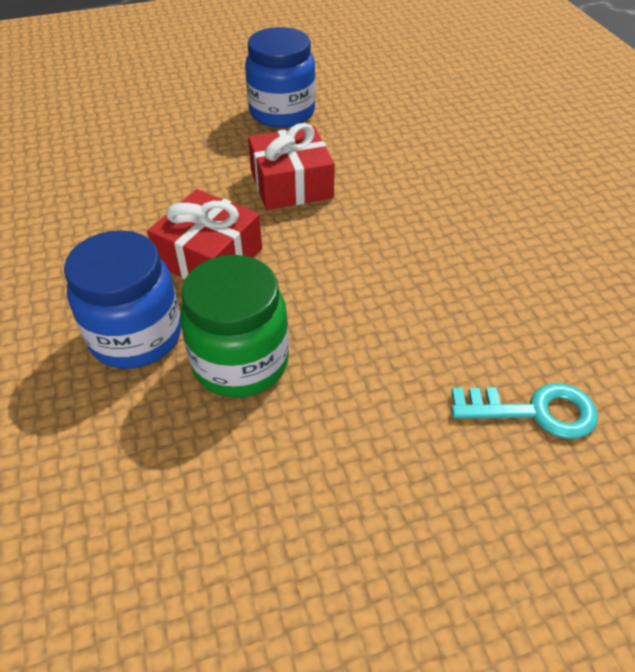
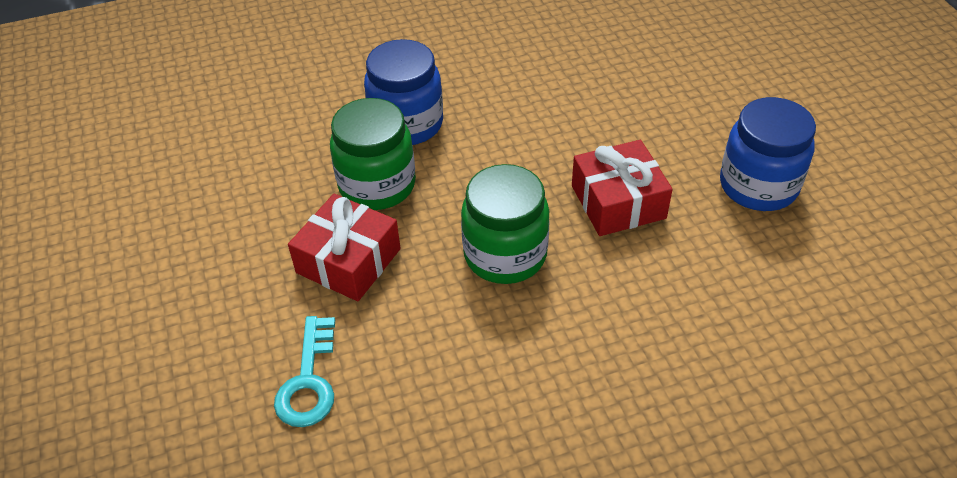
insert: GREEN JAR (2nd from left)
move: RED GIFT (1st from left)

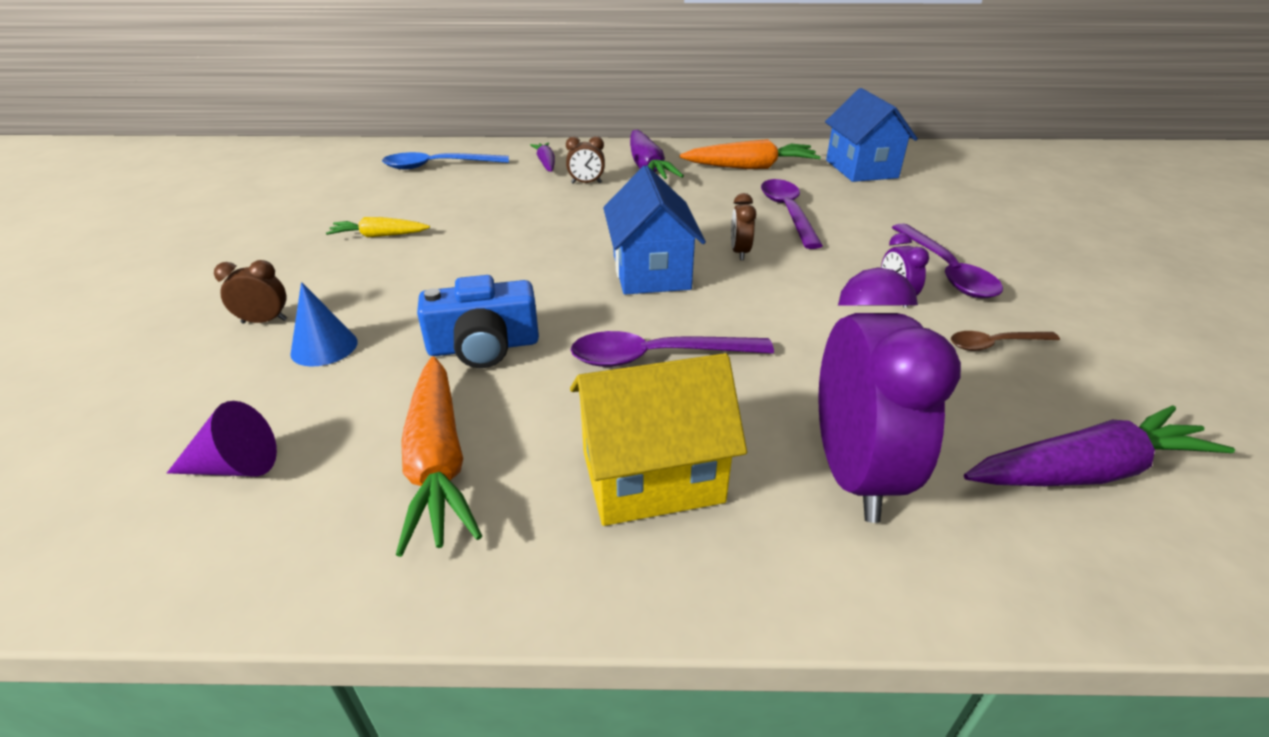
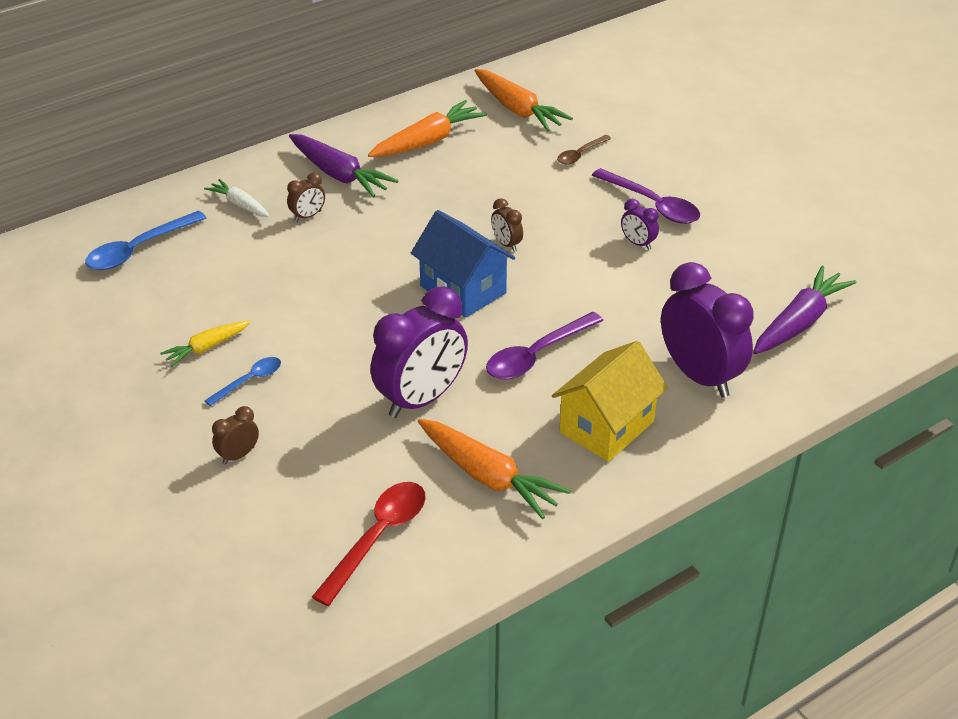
delete: BLUE CONE; PURPLE SPOON (2nd from left)
insert: BLUE SPOON (2nd from left)
move: BROWN SPOON
replace: PURPLE CONE to RED SPOON; BLUE CAMERA to PURPLE CLOCK (1st from left); BLUE HOUSE (2nd from left) to ORANGE CARROT (3rd from left)
recolor: PURPLE CARROT (1st from left) to WHITE CARROT

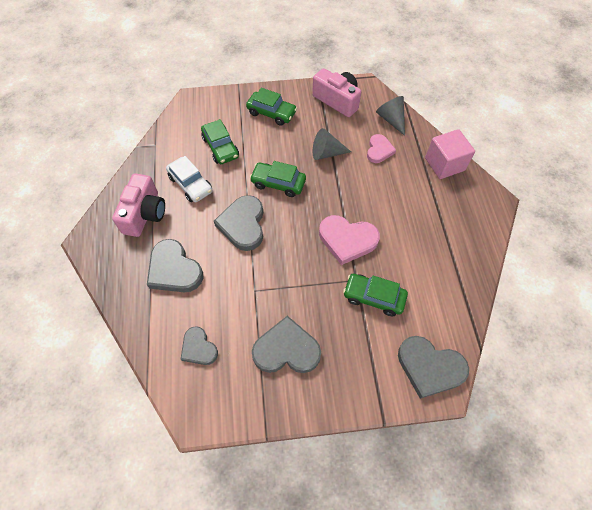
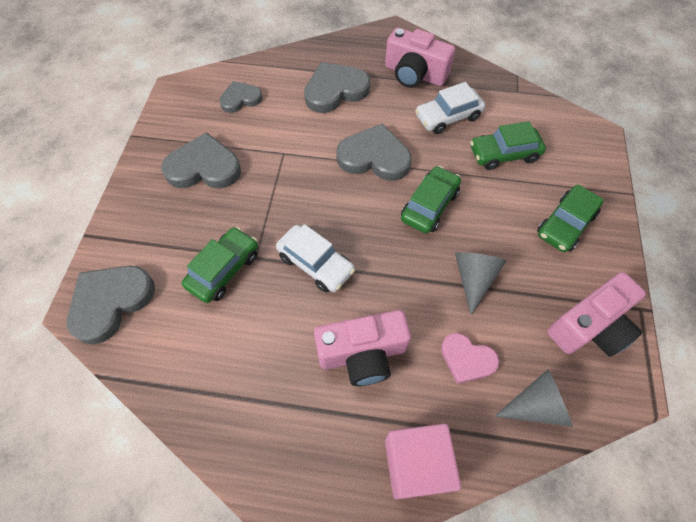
insert: PINK CAMERA (1st from left)
replace: PINK HEART (1st from left) to WHITE CAR (1st from left)
rotate: GREY HEART (4th from left in the first image) 105 degrees counterclockwise

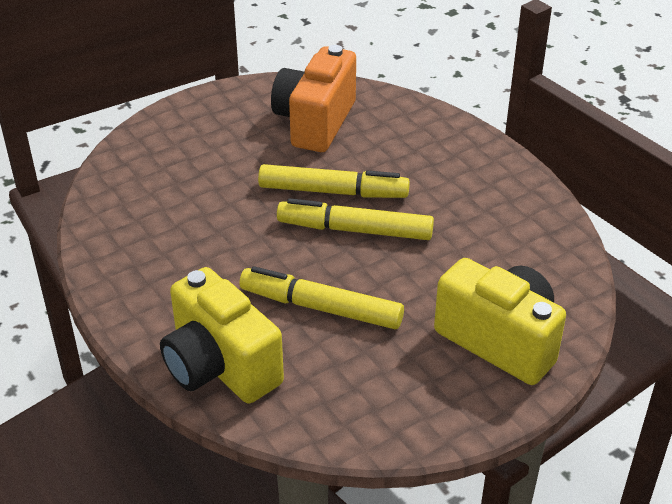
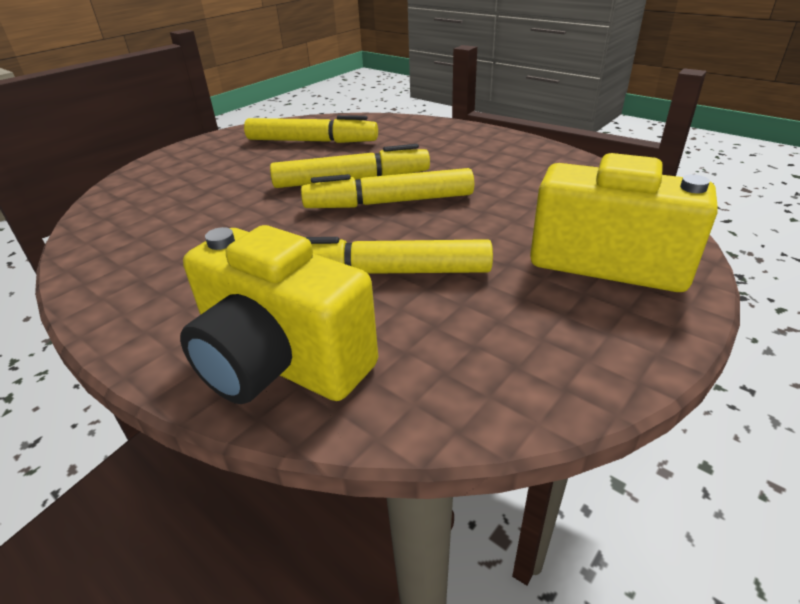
replace: ORANGE CAMERA to YELLOW MARKER (1st from left)

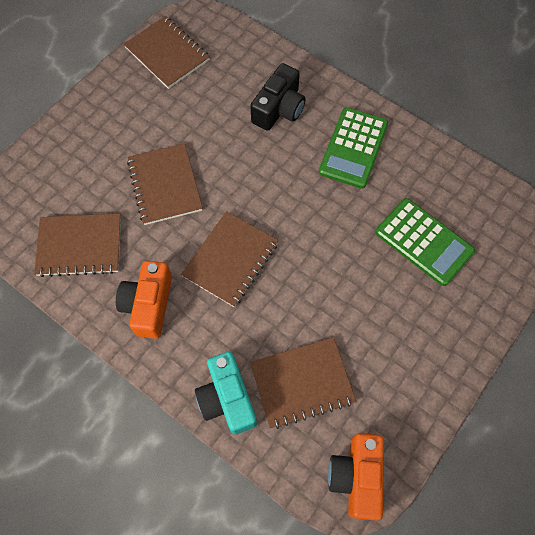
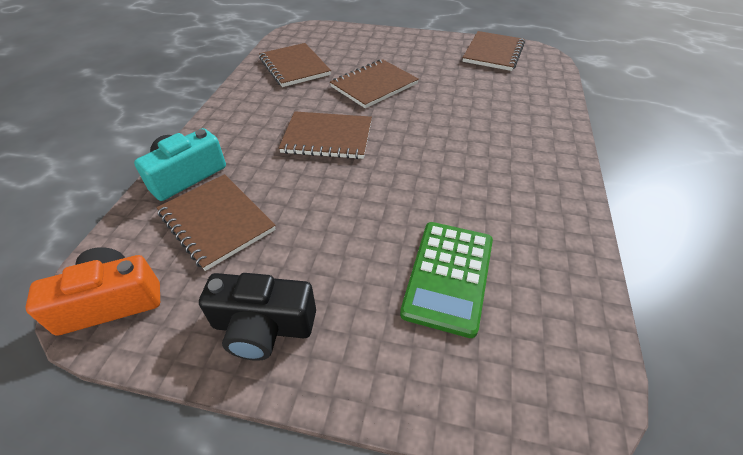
delete: ORANGE CAMERA (1st from left); GREEN CALCULATOR (1st from left)
move: BLACK CAMERA

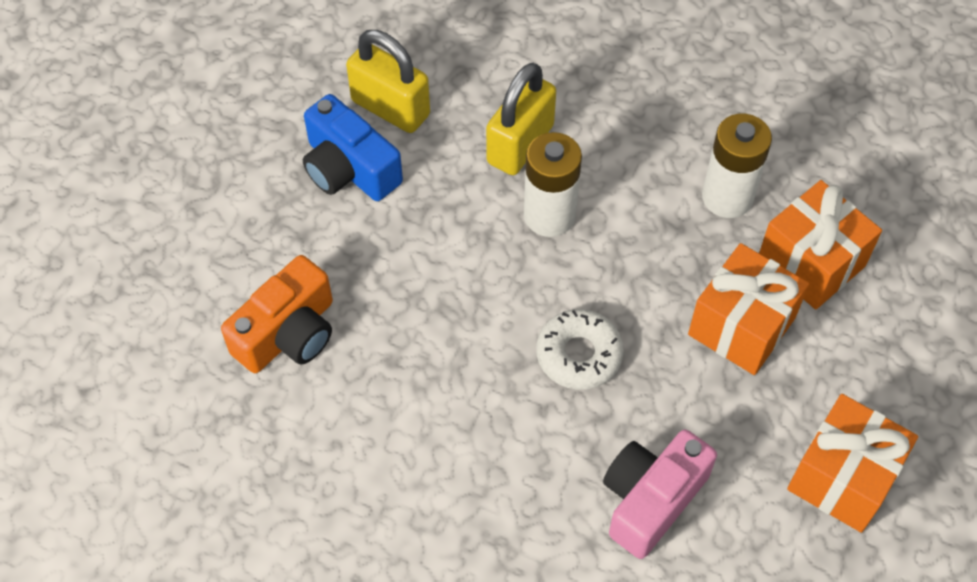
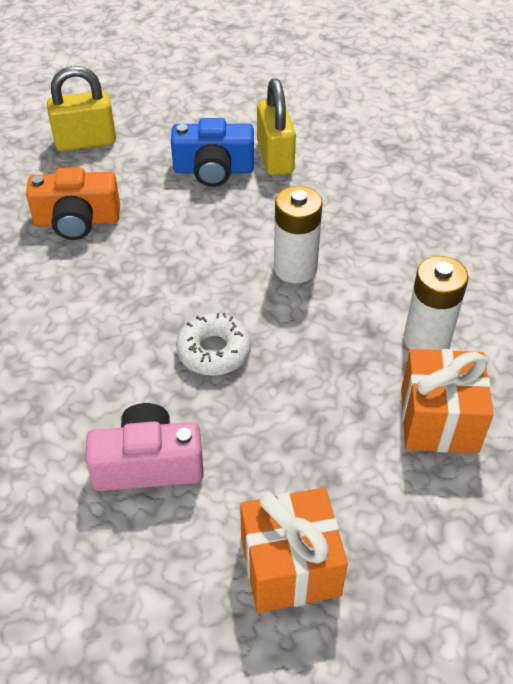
delete: ORANGE GIFT (1st from left)
move: YELLOW PADLOCK (2nd from left in the first image) to YELLOW PADLOCK (1st from left)
rotate: BLUE CAMERA 90 degrees counterclockwise

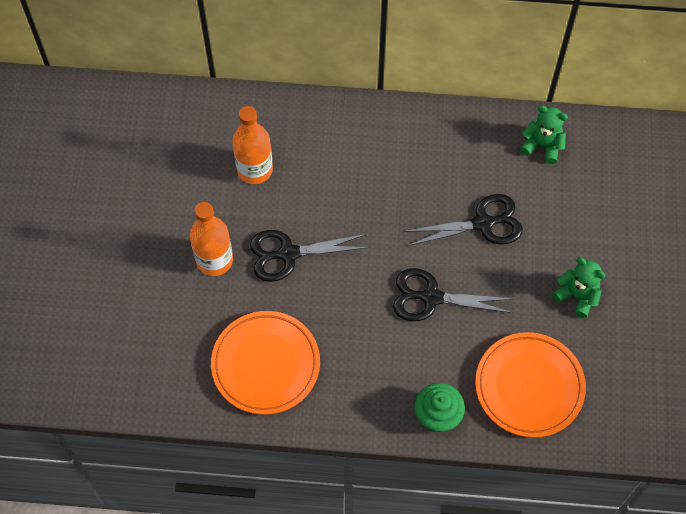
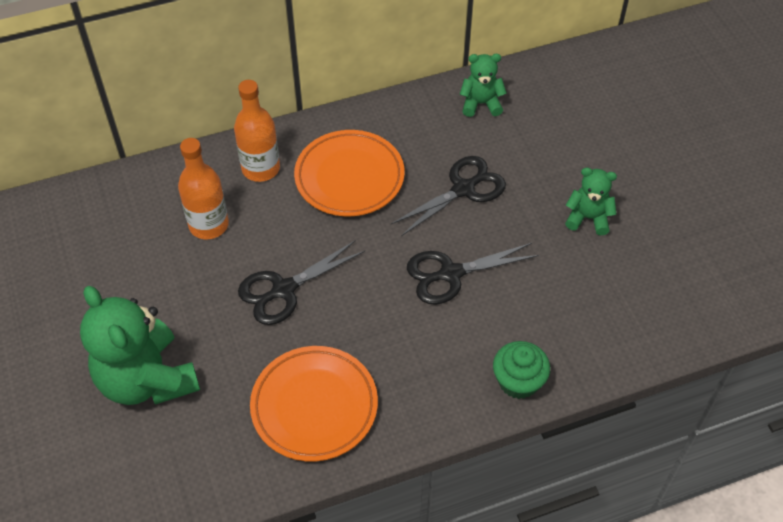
insert: GREEN TEDDY BEAR (1st from left)
move: ORANGE BOTTLE (1st from left in the first image) to ORANGE BOTTLE (2nd from left); ORANGE PLATE (2nd from left)

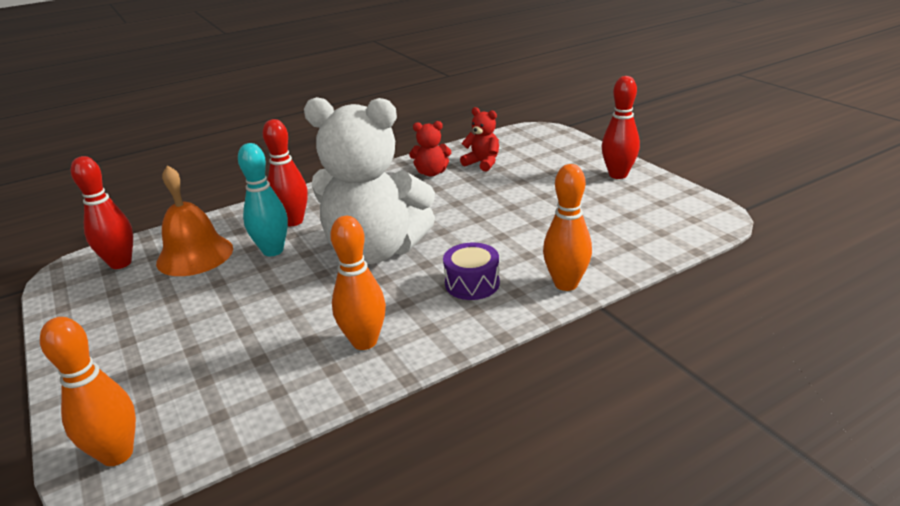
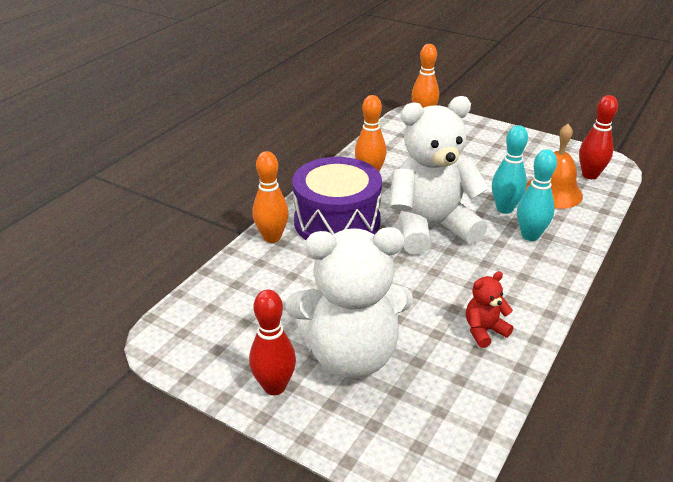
delete: RED TEDDY BEAR (2nd from left)
insert: WHITE TEDDY BEAR (1st from left)
recolor: RED BOWLING PIN (2nd from left) to TURQUOISE BOWLING PIN (2nd from left)
resize: PURPLE DRUM x2.13

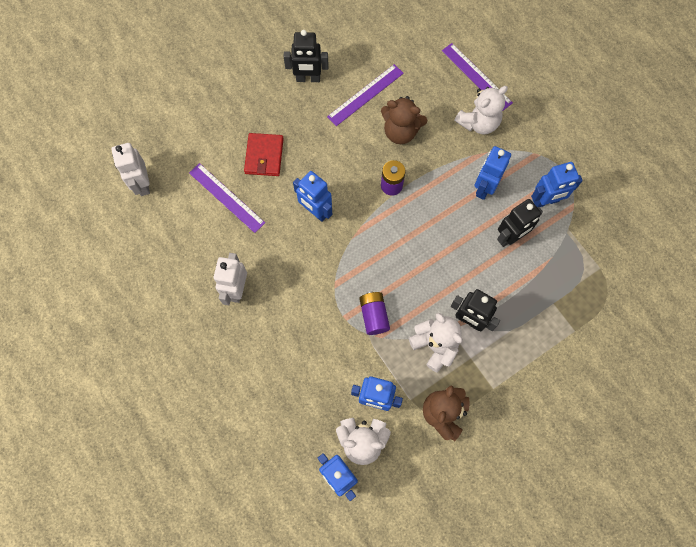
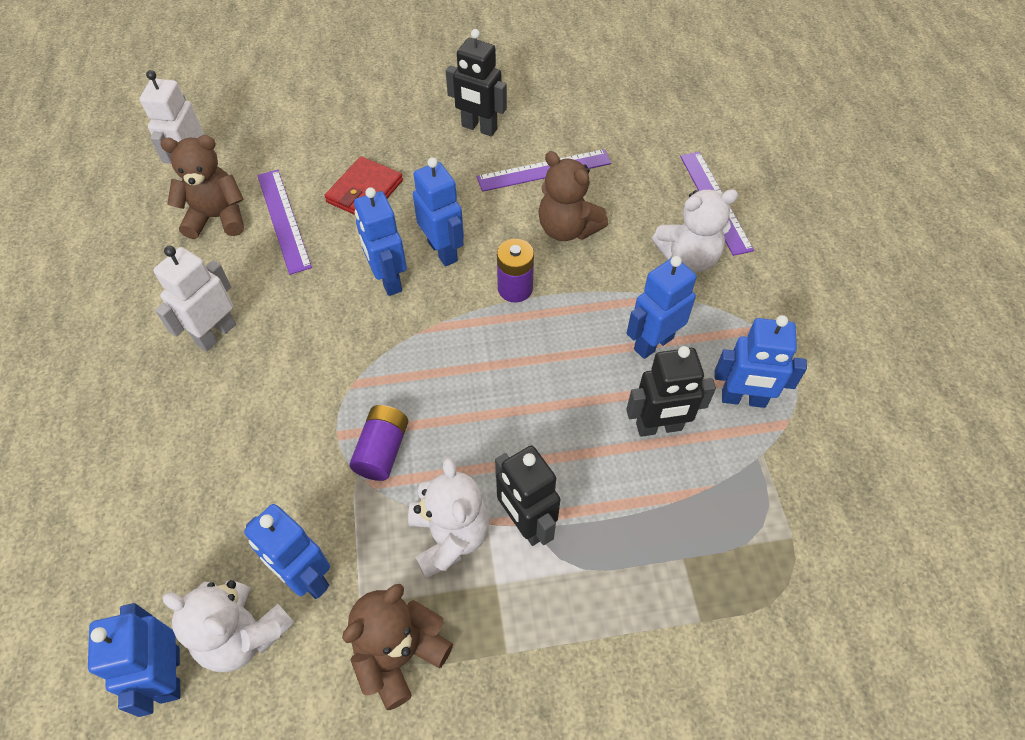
insert: BROWN TEDDY BEAR (1st from left); BLUE ROBOT (4th from left)

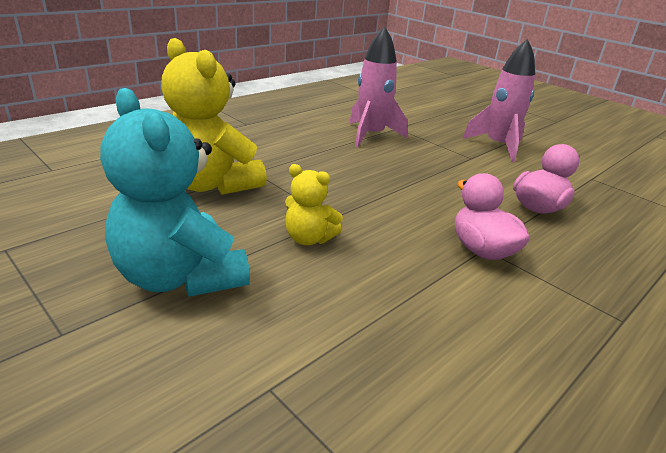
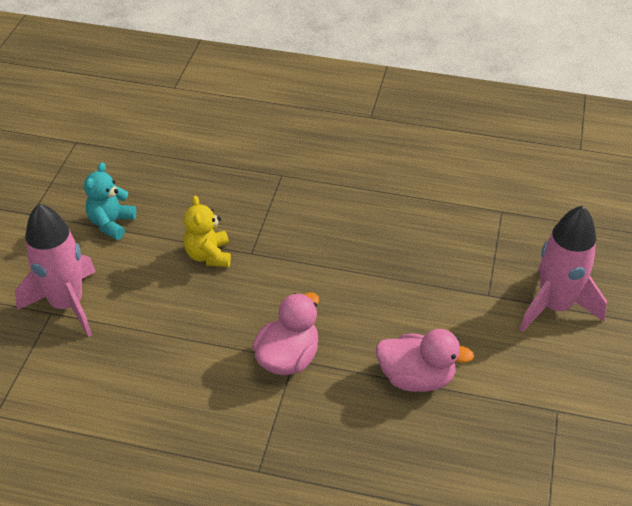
delete: YELLOW TEDDY BEAR (1st from left)
move: PINK ROCKET (1st from left)
resize: TURQUOISE TEDDY BEAR x0.51

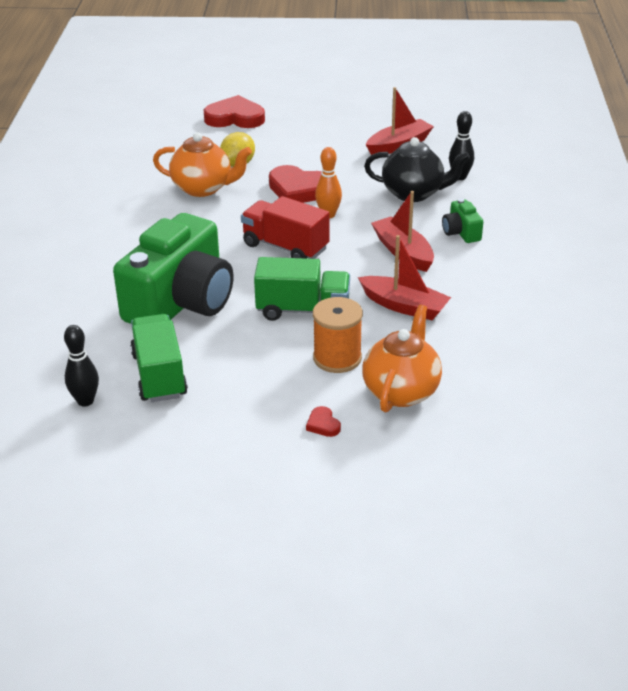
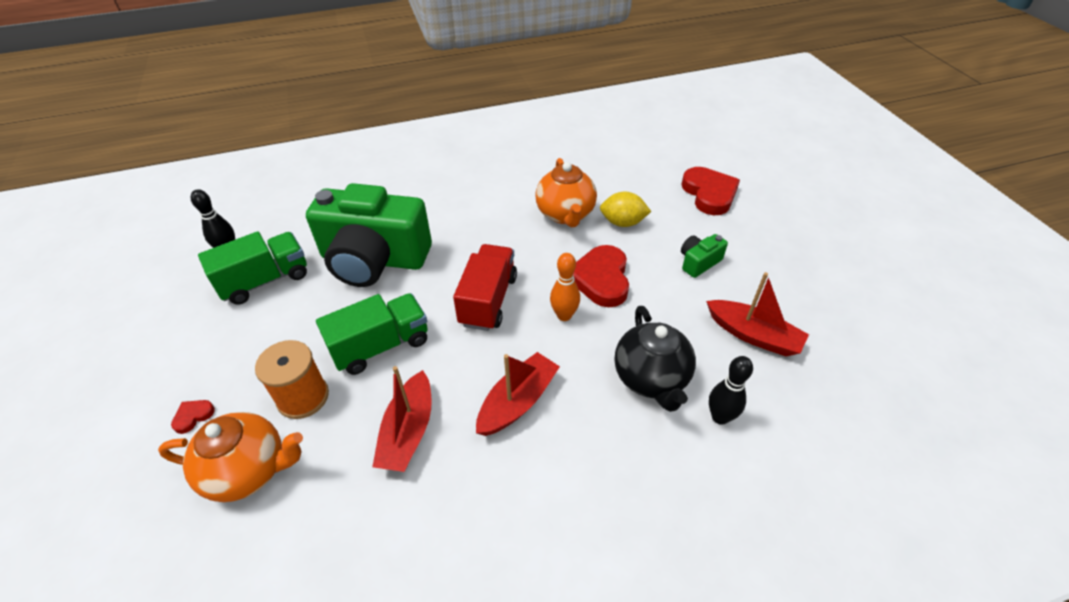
move: GREEN CAMERA (2nd from left)
rotate: GREEN TRUCK (2nd from left) 105 degrees counterclockwise

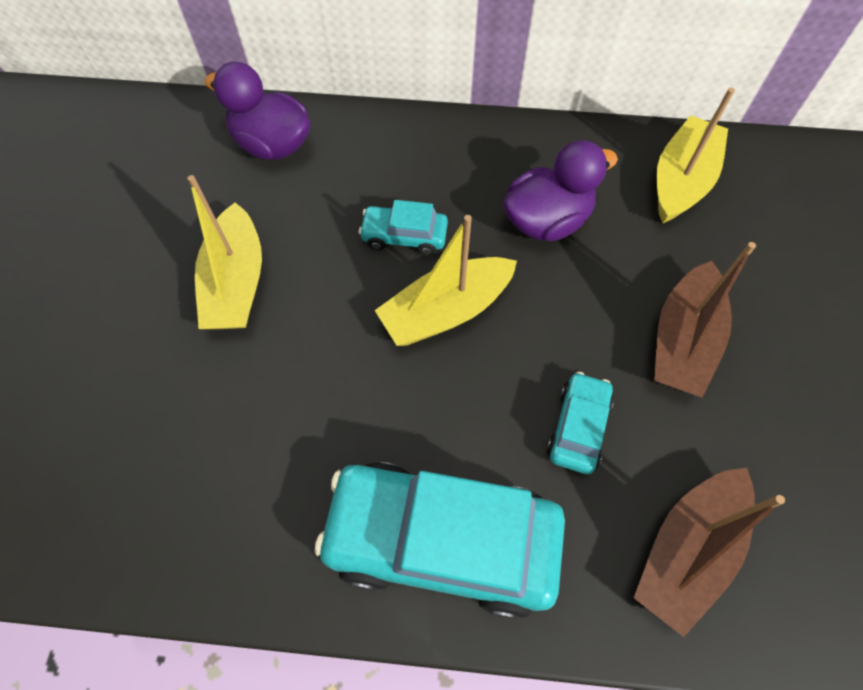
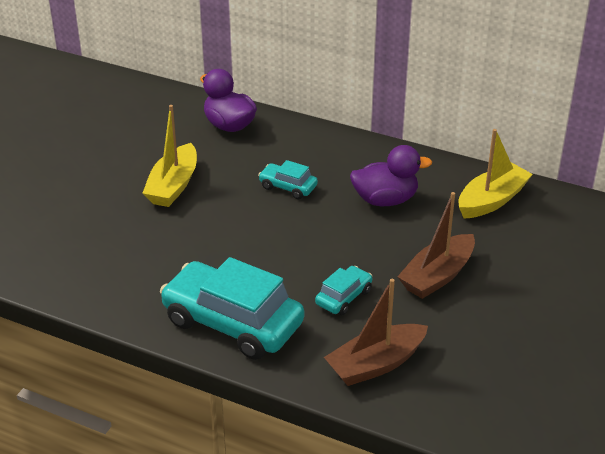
delete: YELLOW BOAT (2nd from left)

